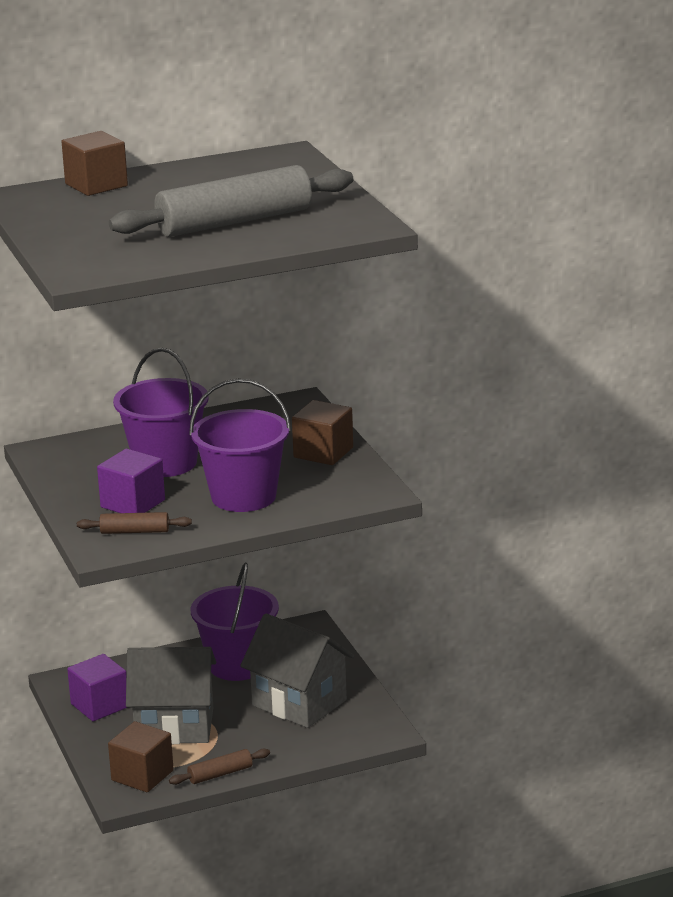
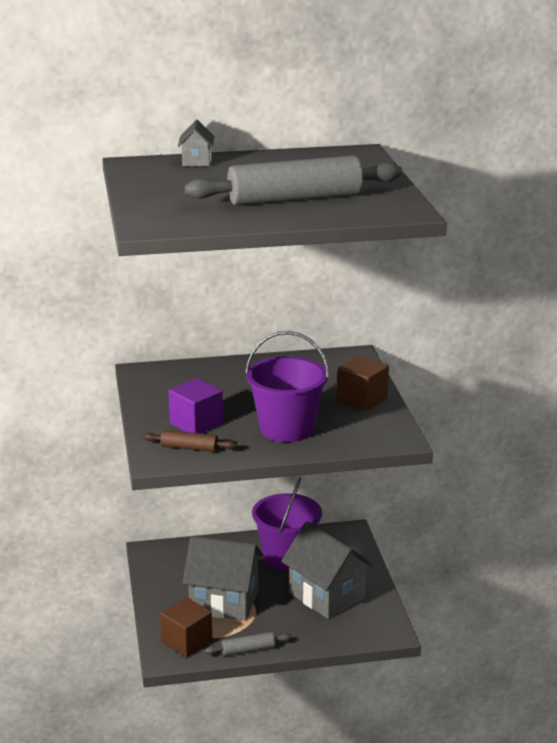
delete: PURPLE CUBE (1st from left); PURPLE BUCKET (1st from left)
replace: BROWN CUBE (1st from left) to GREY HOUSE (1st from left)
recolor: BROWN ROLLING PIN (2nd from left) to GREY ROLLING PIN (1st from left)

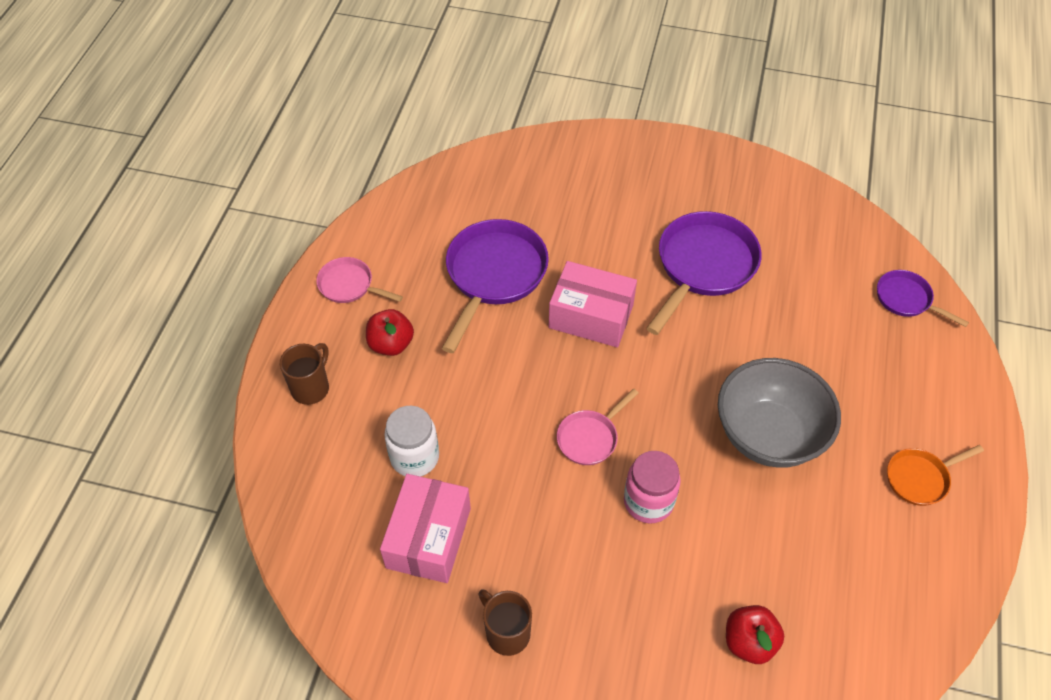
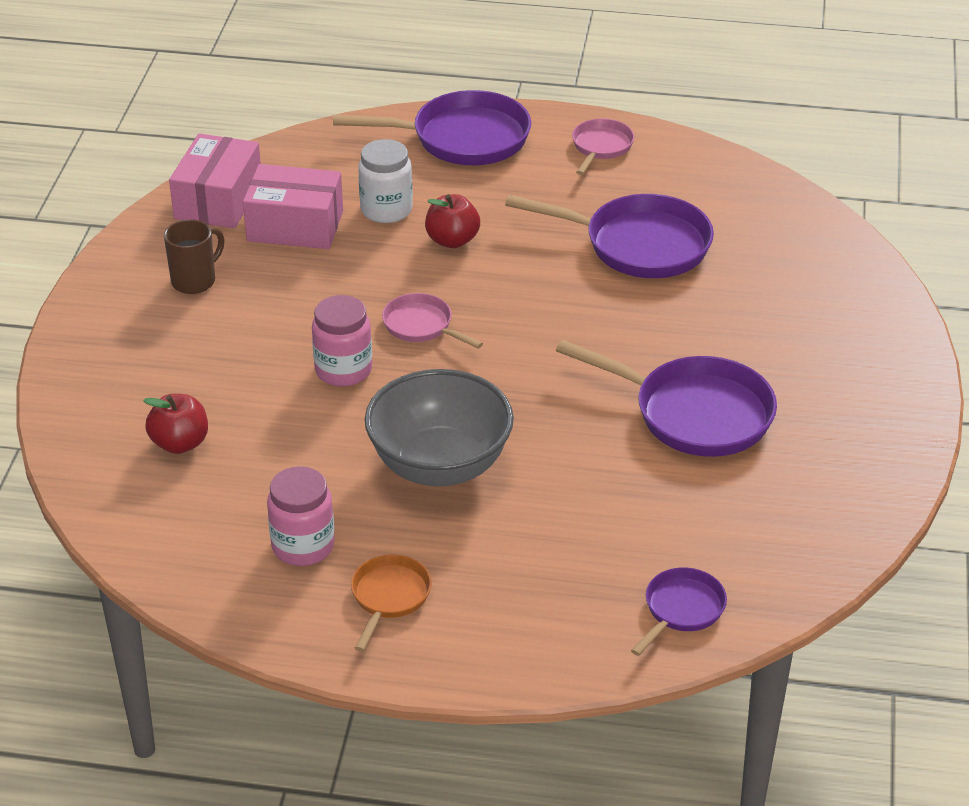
insert: PINK JAR (1st from left)
move: RED APPLE (1st from left in the first image) to RED APPLE (2nd from left); PINK BOX (2nd from left in the first image) to PINK BOX (1st from left)
replace: BROWN MUG (1st from left) to PURPLE PAN (1st from left)
rotate: ORANGE PAN 45 degrees clockwise

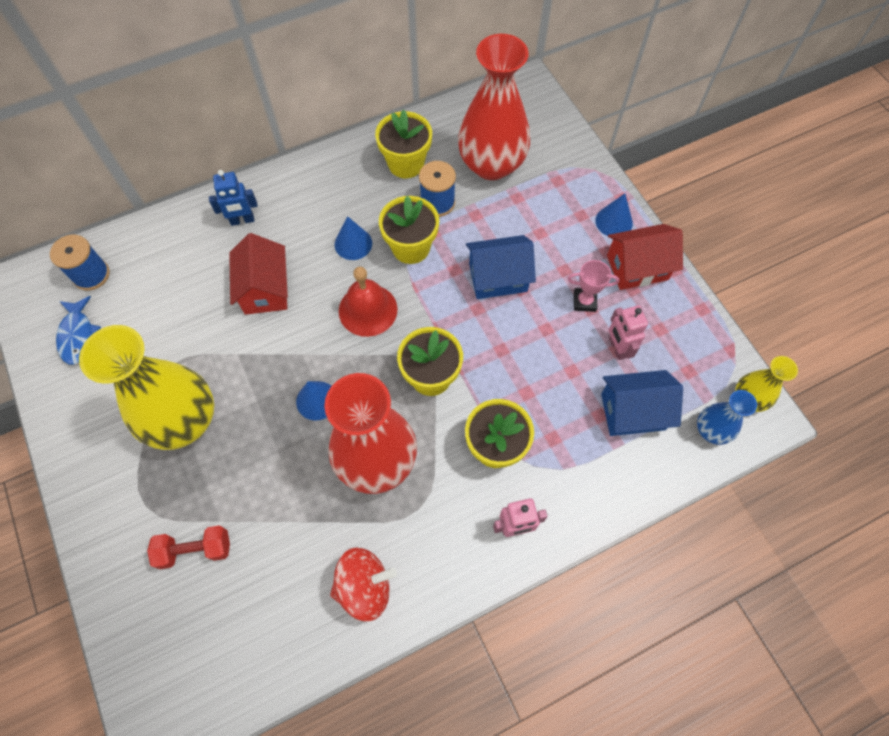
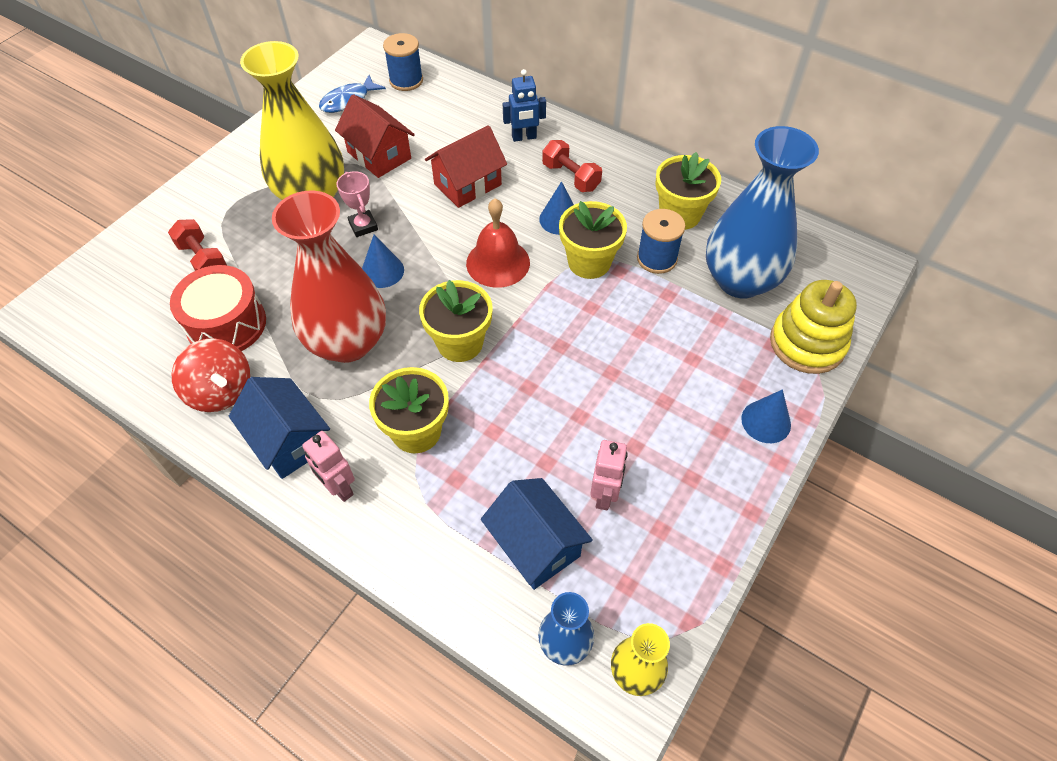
insert: RED DRUM; RED DUMBBELL (2nd from left); YELLOW STACKING TOY
move: BLUE HOUSE (1st from left); PINK TROPHY; RED HOUSE (2nd from left in the first image) to RED HOUSE (1st from left)
recolor: RED VASE (2nd from left) to BLUE VASE (2nd from left)
rotate: BLUE ROBOT 60 degrees counterclockwise; PINK ROBOT (2nd from left) 150 degrees clockwise

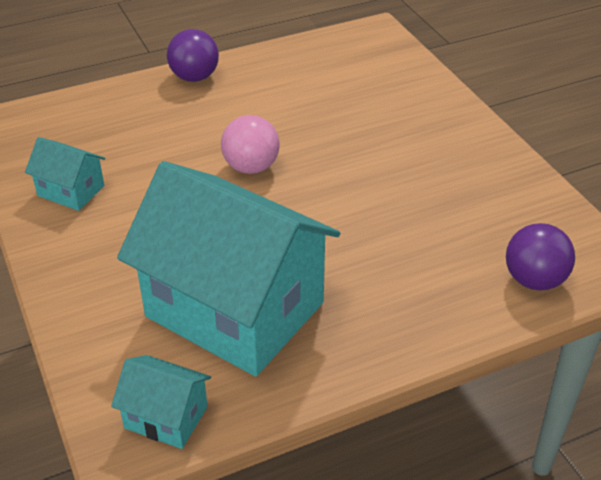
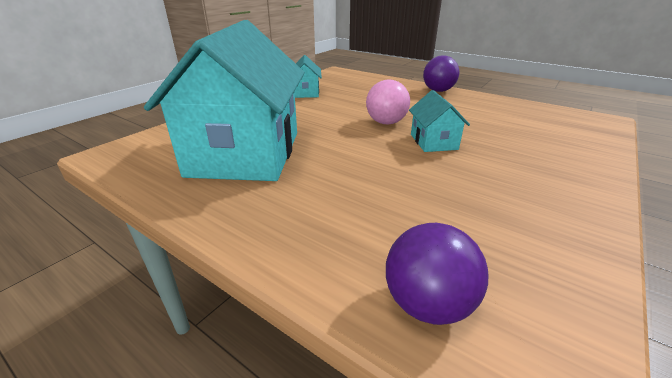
move: TURQUOISE HOUSE (2nd from left in the first image) to TURQUOISE HOUSE (3rd from left)

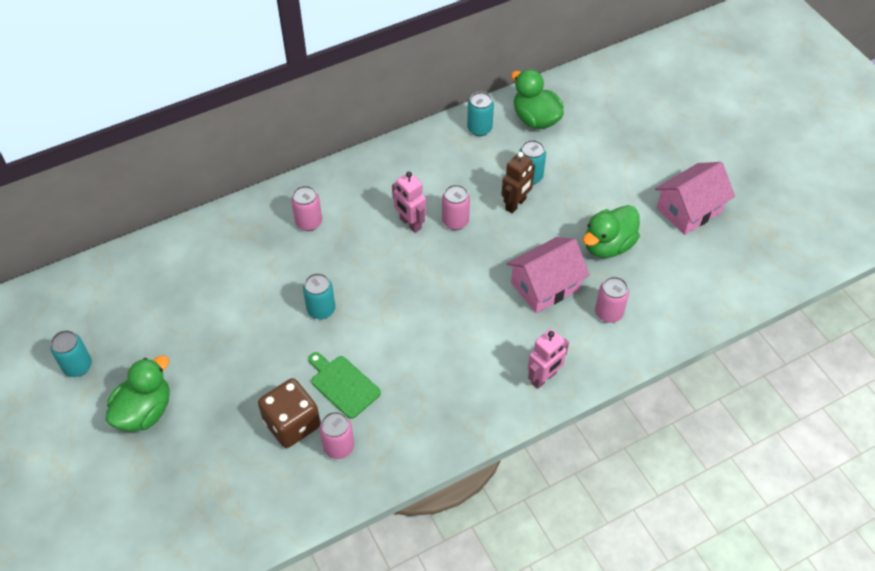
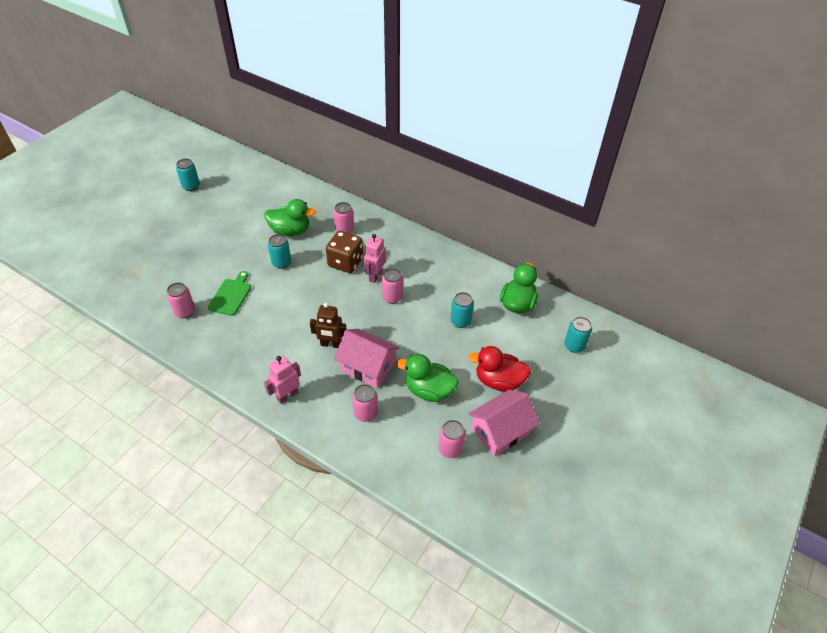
insert: PINK CAN (5th from left); RED DUCK
move: GREEN DUCK (1st from left); BROWN DICE; TURQUOISE CAN (3rd from left in the first image) to TURQUOISE CAN (4th from left); BROWN ROBOT
rotate: PINK ROBOT (2nd from left in the first image) 120 degrees clockwise; PINK HOUSE (2nd from left) 60 degrees counterclockwise

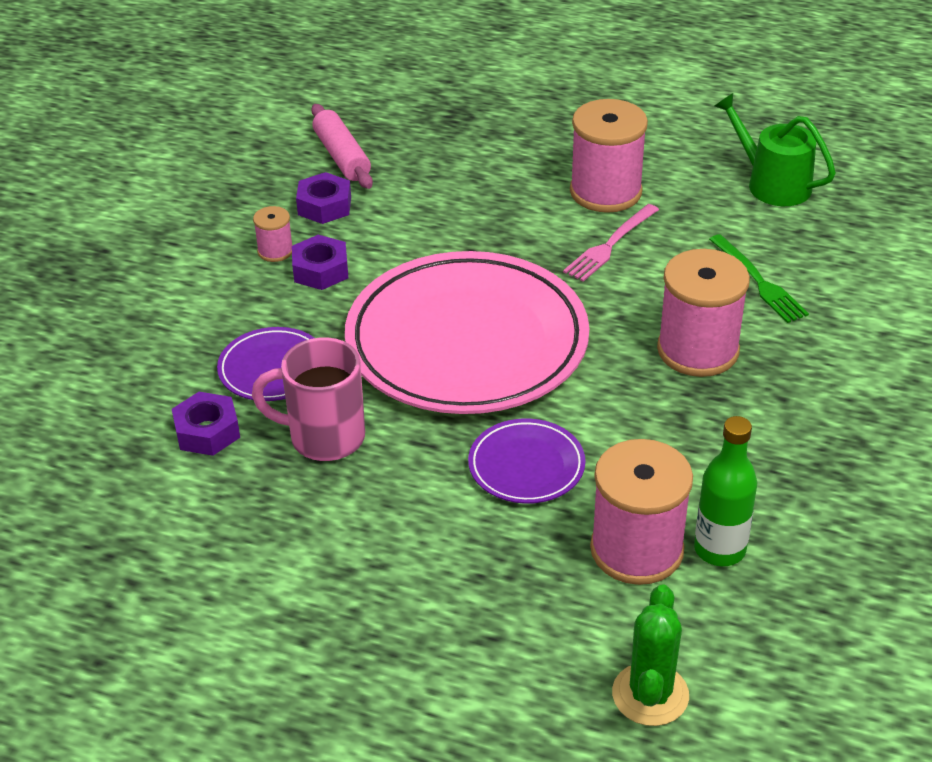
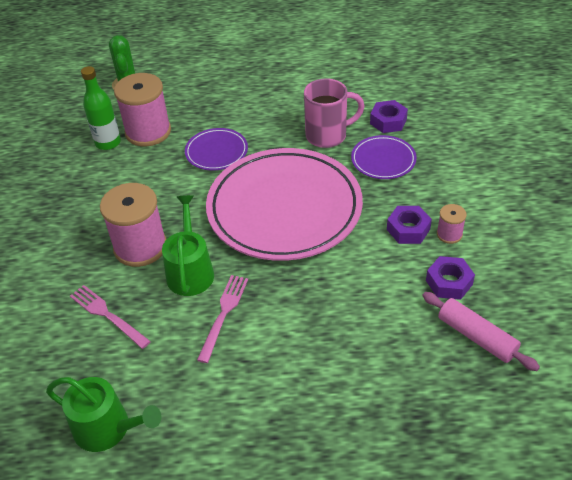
delete: PINK SPOOL (2nd from left)
insert: GREEN WATERING CAN (2nd from left)
recolor: GREEN FORK to PINK FORK (1st from left)

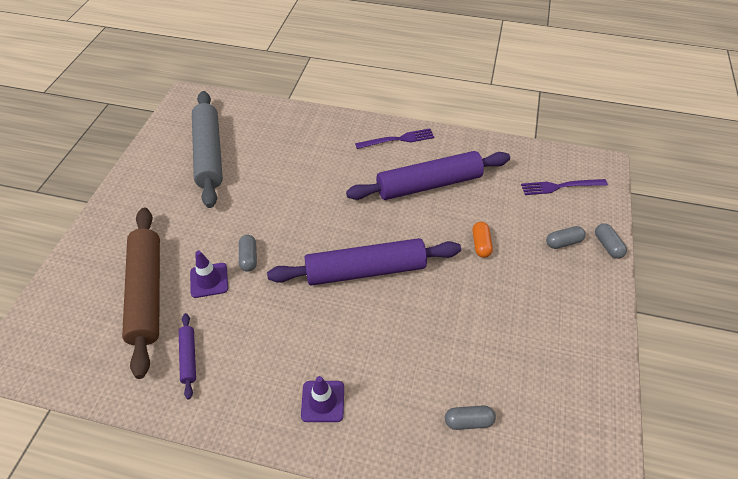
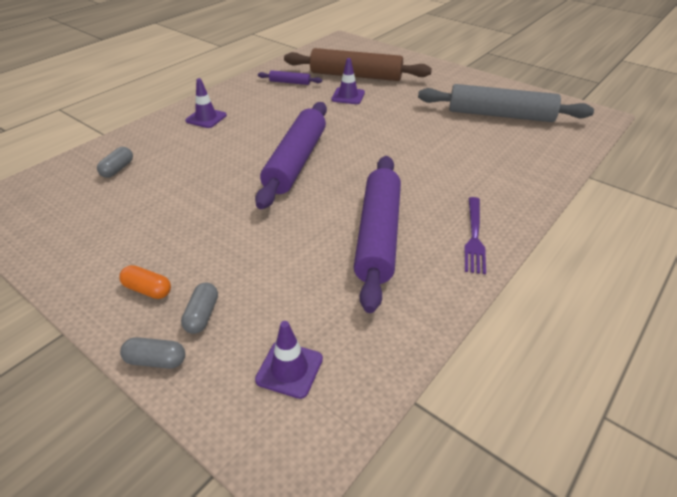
delete: GREY CAPSULE (1st from left)
move: ORANGE CAPSULE
replace: PURPLE FORK (2nd from left) to PURPLE TRAFFIC CONE (2nd from left)

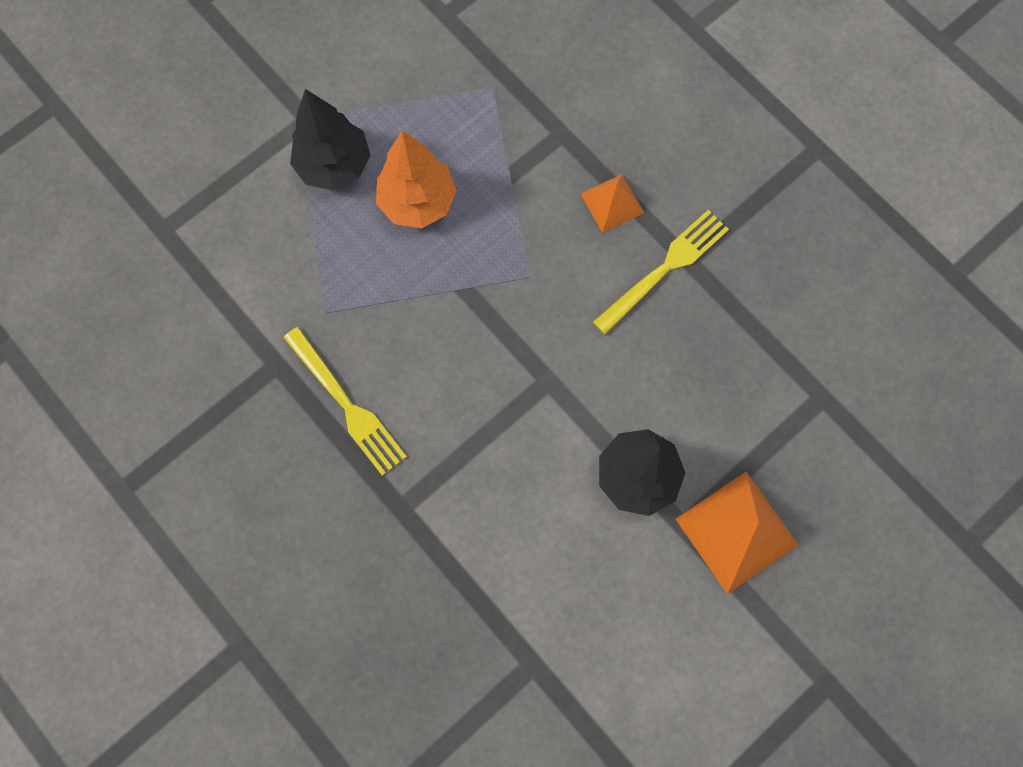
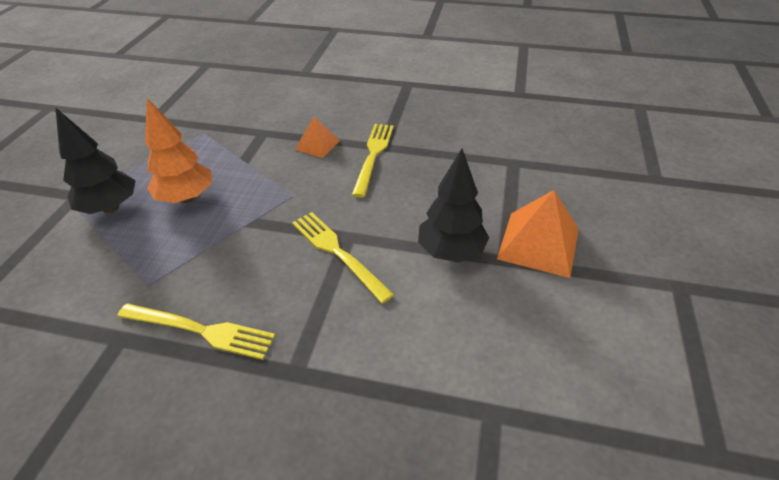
insert: YELLOW FORK (2nd from left)

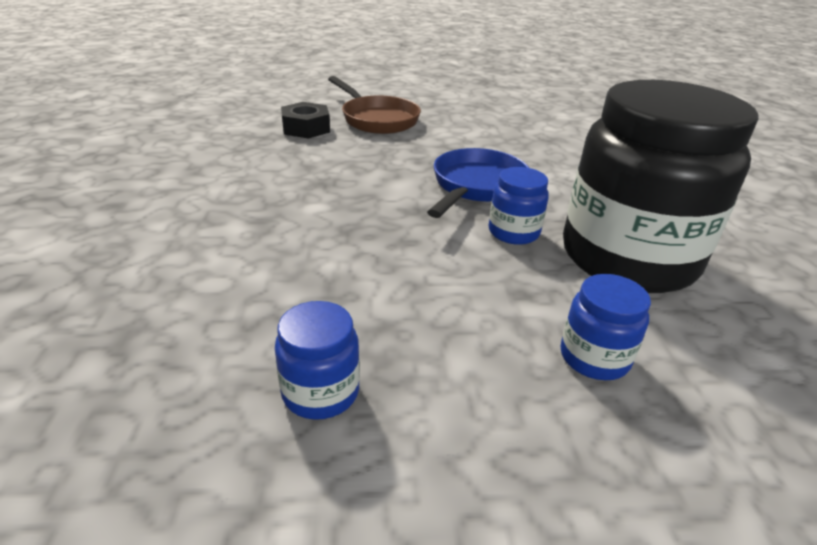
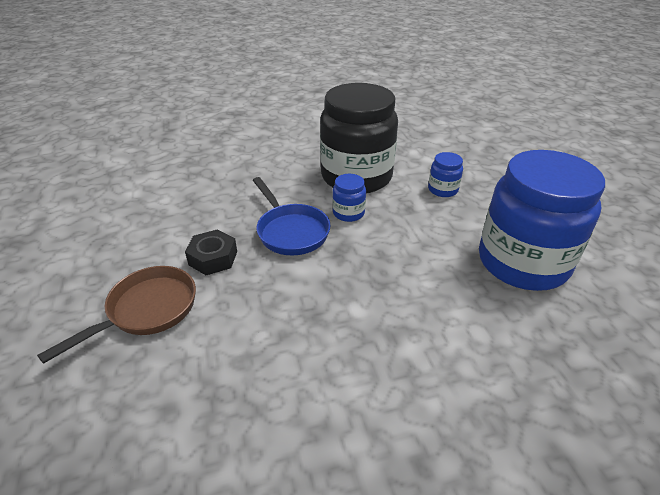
move: BLACK NUT
rotate: BLUE PAN 135 degrees counterclockwise
resize: BLUE JAR (1st from left in the first image) x2.45

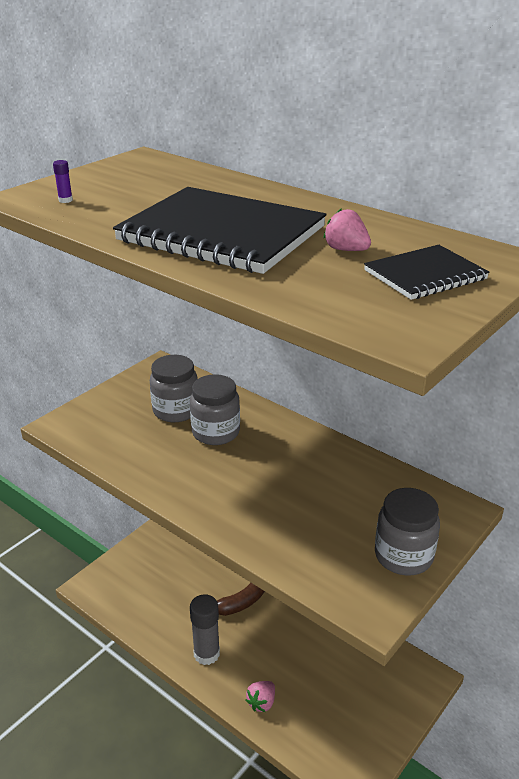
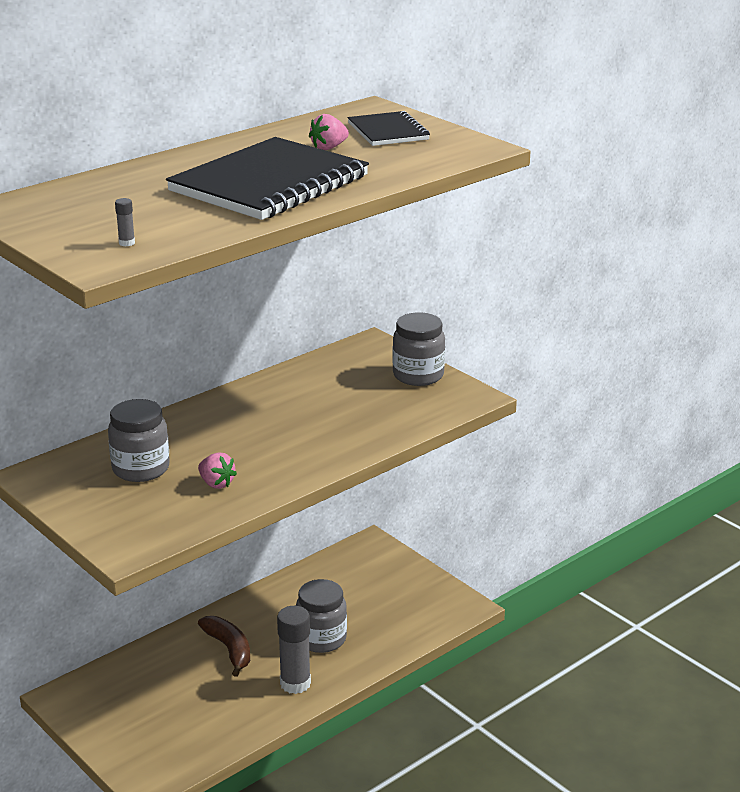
move: GREY JAR (2nd from left); PINK STRAWBERRY (1st from left)
recolor: PURPLE GLUE STICK to GREY GLUE STICK (1st from left)

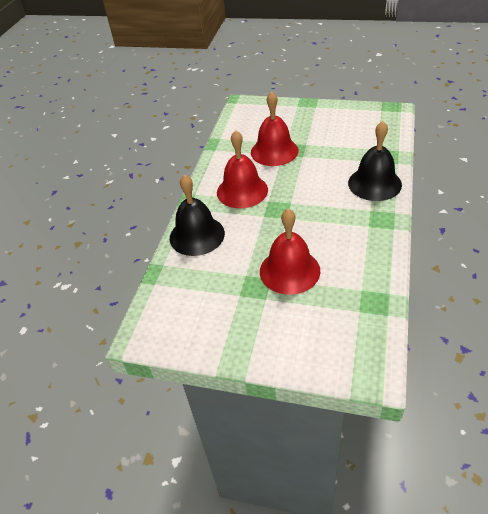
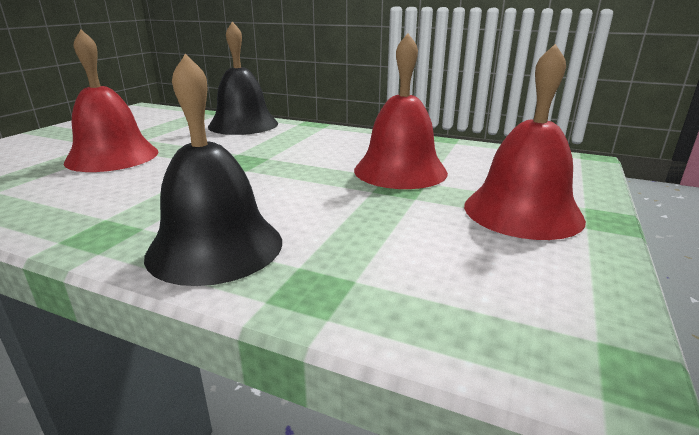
move: RED BELL (1st from left in the first image) to RED BELL (3rd from left)

